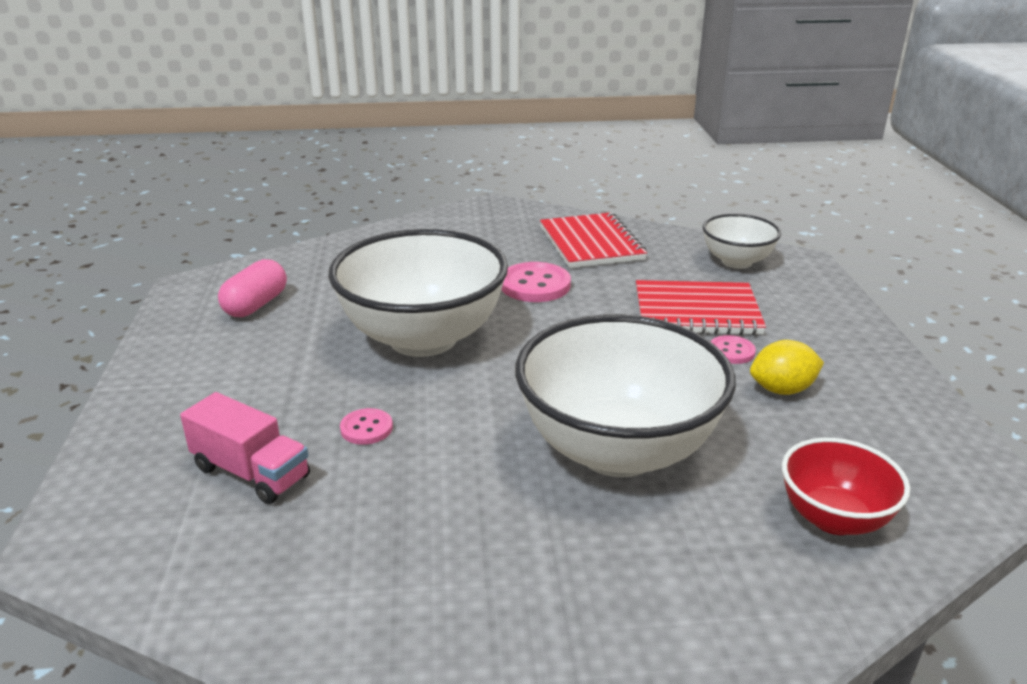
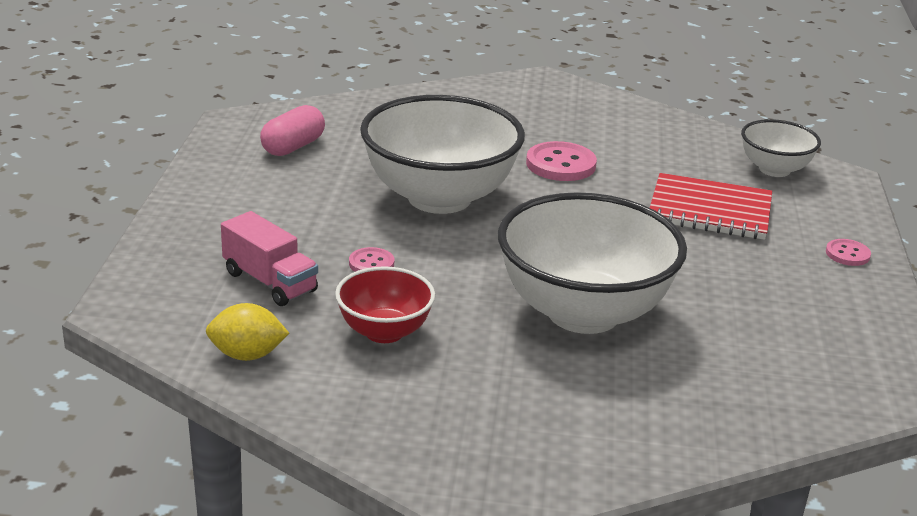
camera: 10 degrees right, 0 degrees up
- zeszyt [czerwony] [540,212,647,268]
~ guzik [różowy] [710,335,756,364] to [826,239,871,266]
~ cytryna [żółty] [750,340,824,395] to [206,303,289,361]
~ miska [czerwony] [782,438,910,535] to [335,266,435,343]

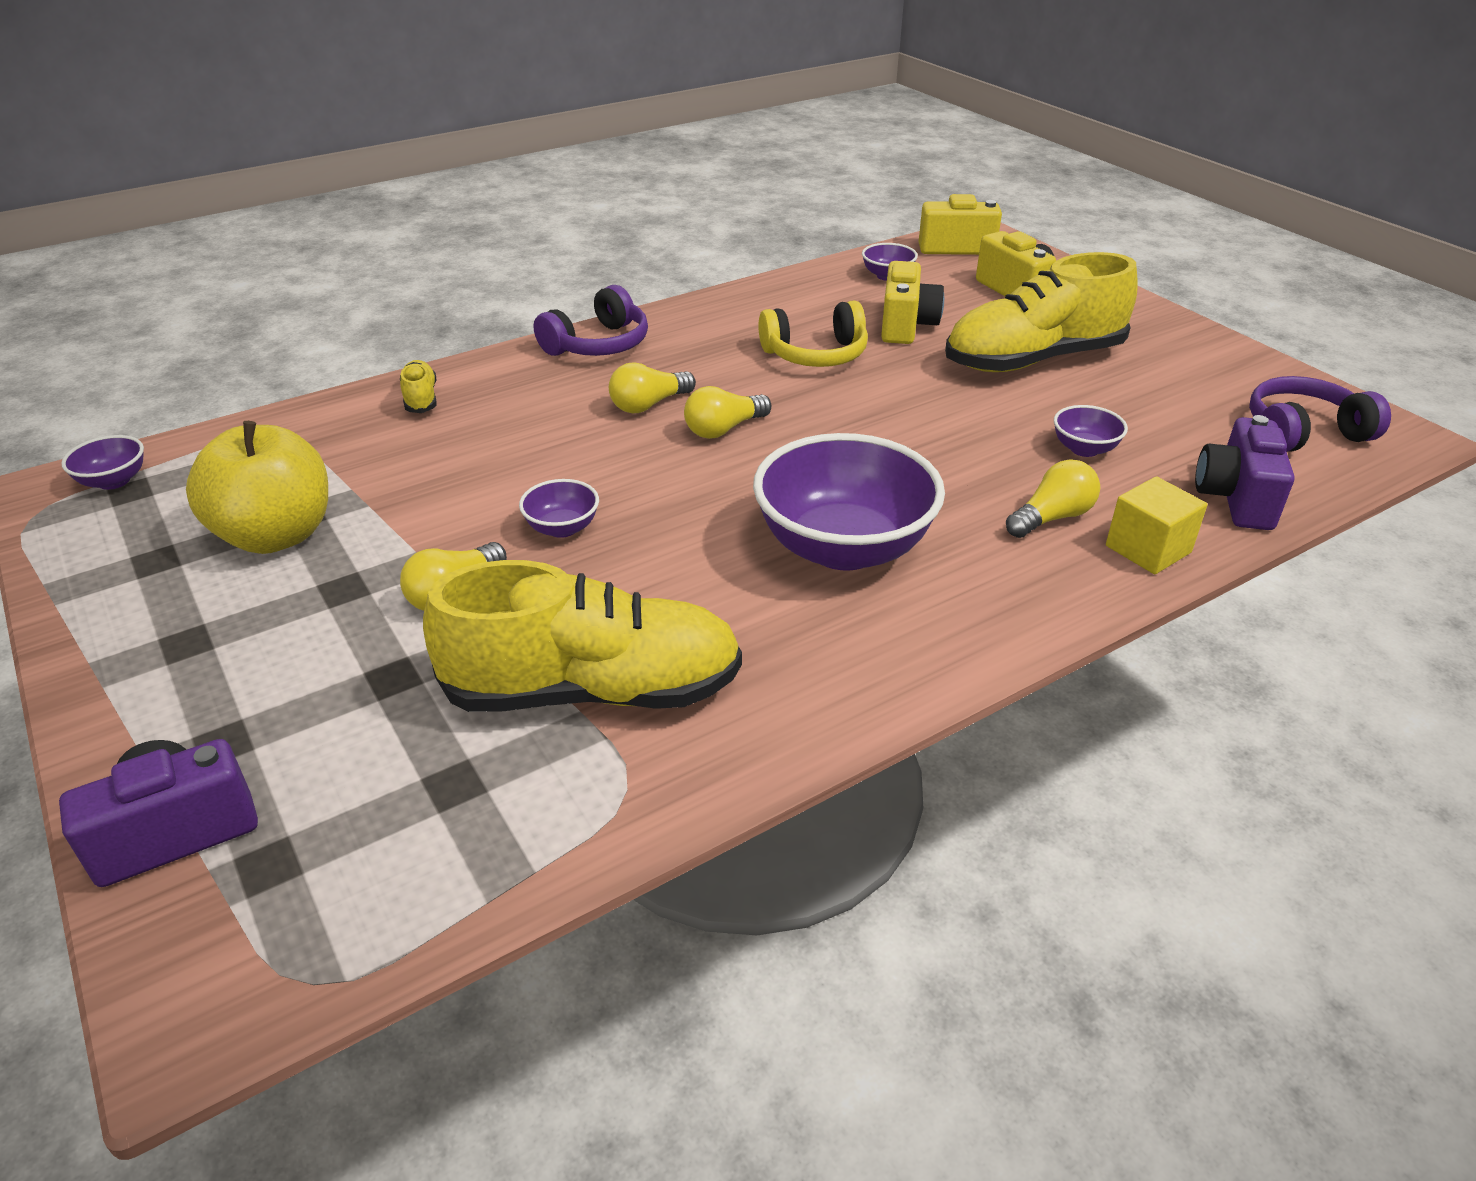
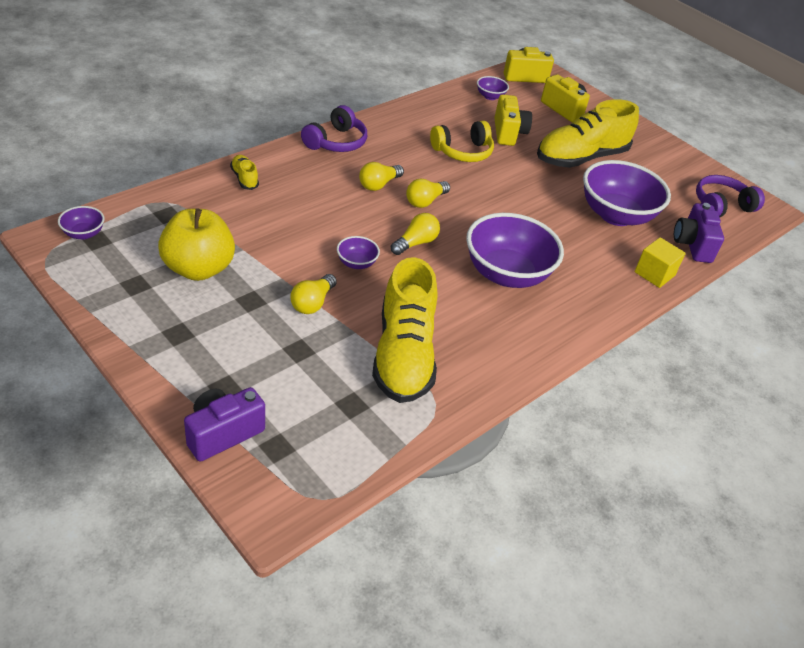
camera: 15 degrees left, 5 degrees up
~ żarówka [żółty] [1006,460,1100,538] to [391,213,440,255]
~ but [żółty] [423,560,742,712] = [372,257,437,403] 105 degrees clockwise
~ miska [fioletowy] [1054,405,1128,457] = [583,160,671,226] x2.28

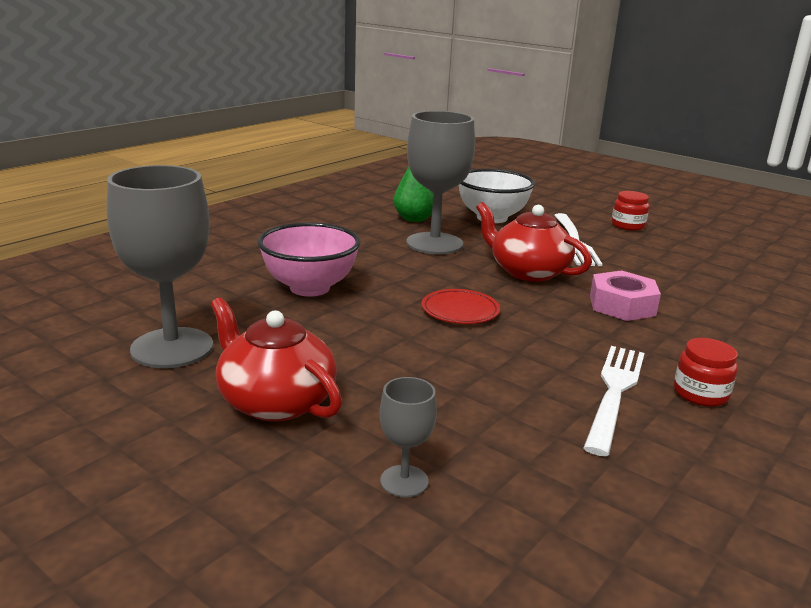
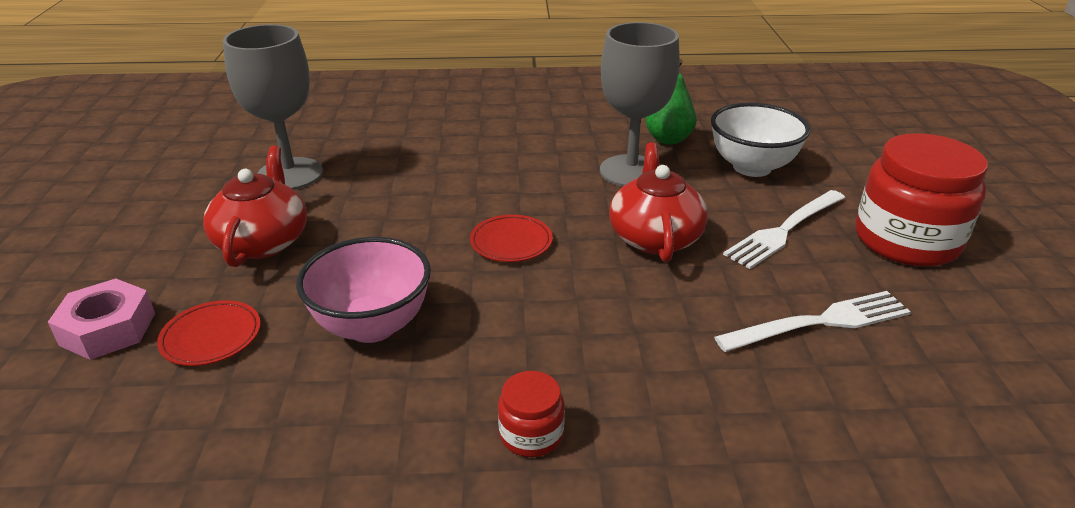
camera: 50 degrees right, 10 degrees up
~ miska [różowy] [257,222,361,297] to [296,237,431,343]
~ widelec [biały] [584,346,645,456] to [714,291,911,352]
~ nakrętka [różowy] [590,270,661,321] to [48,278,155,360]
~ kielich [szary] [380,377,437,498] to talerz [czerwony] [157,300,261,366]
~ słoik [czerwony] [612,191,649,230] = [856,133,988,267] x2.16

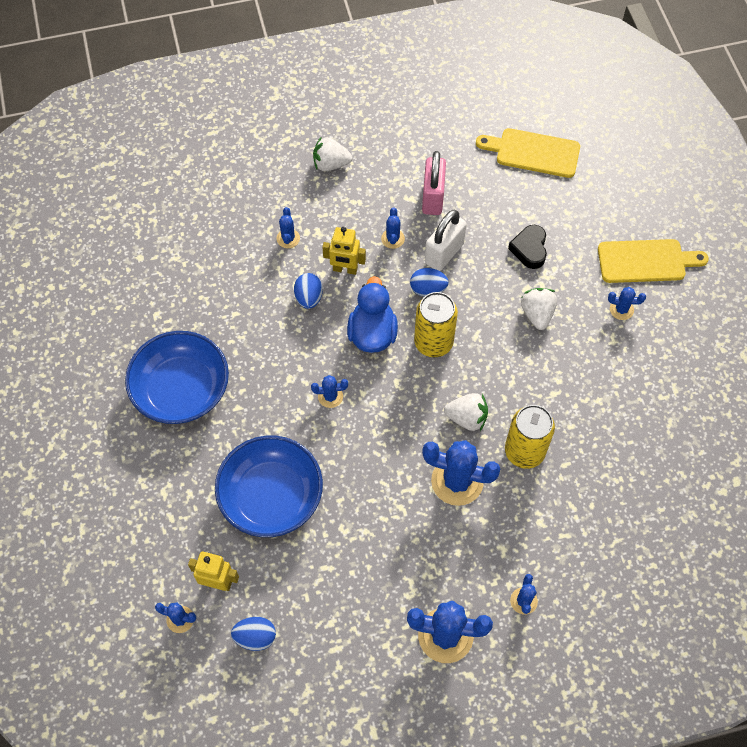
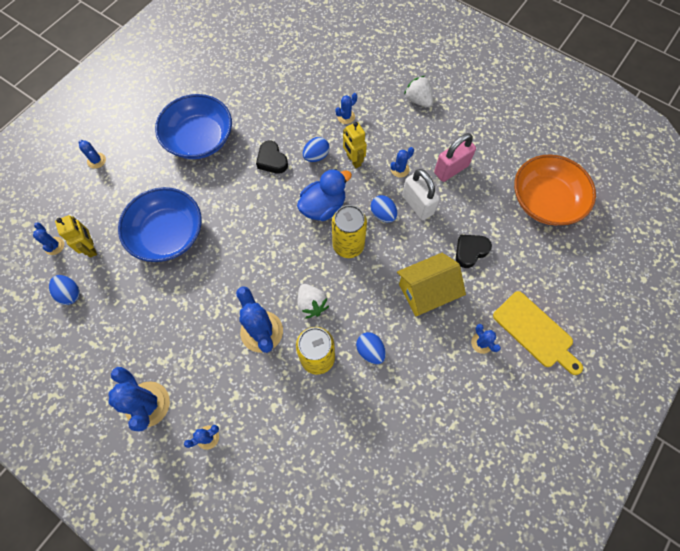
camera: 50 degrees right, 5 degrees up
+ serce [czarny] [256,141,288,174]
+ jajko [niebieski] [356,332,386,364]
~ kaktus [niebieski] [311,375,348,408] to [78,140,106,169]
~ deska do krojenia [żółty] [476,128,580,178] to miska [pomarańczowy] [514,154,596,225]
~ truskawka [biały] [521,288,557,330] to domek [żółty] [397,253,466,316]
~ kłódka [biały] [425,210,467,271] = [402,169,440,220] 60 degrees clockwise

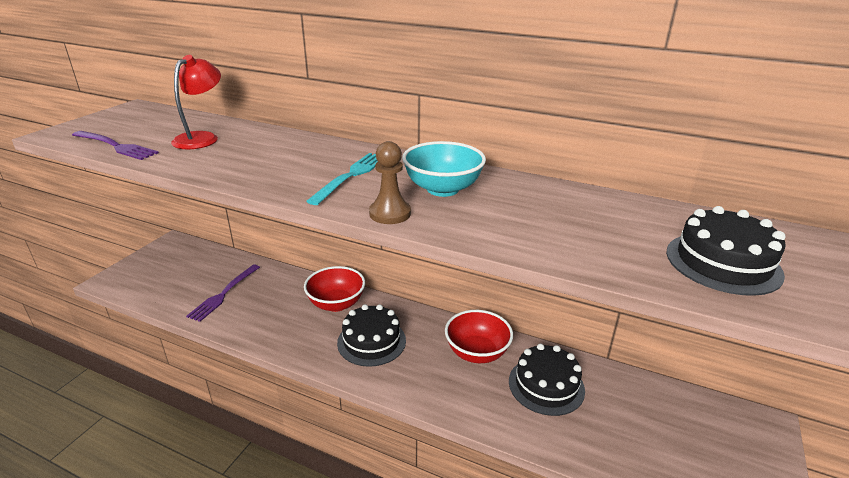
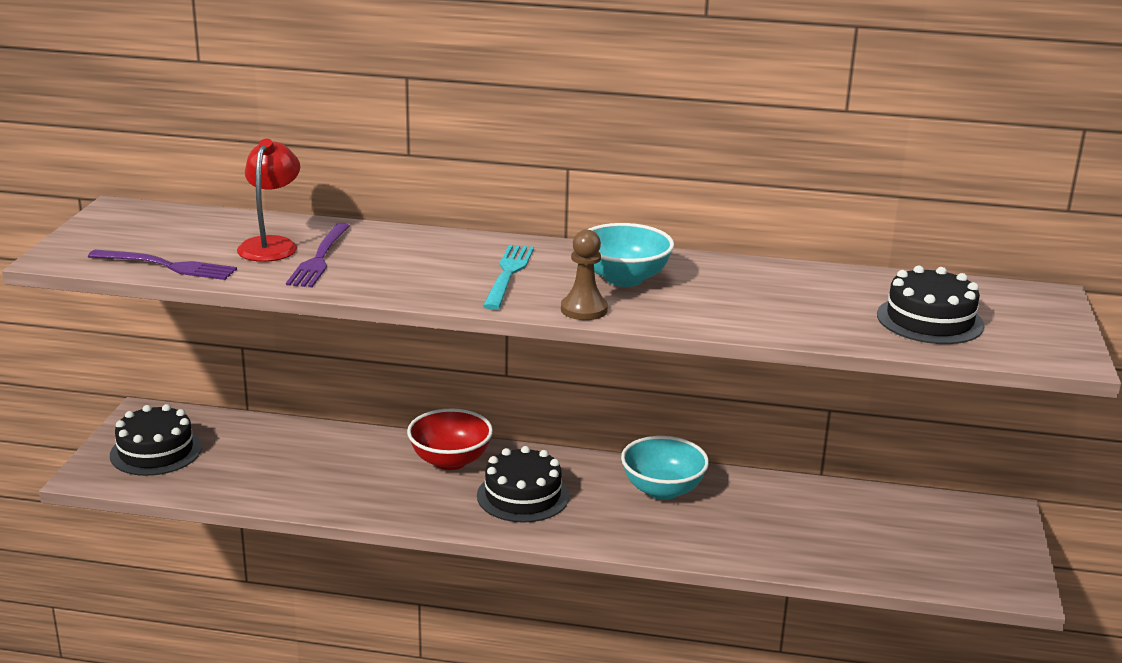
camera: 15 degrees left, 5 degrees down
~ widelec [fioletowy] [186,265,260,322] to [286,223,350,287]
~ tort [czarny] [509,344,585,416] to [110,404,202,476]
~ miska [czerwony] [445,310,513,363] to miska [turkusowy] [621,436,709,500]

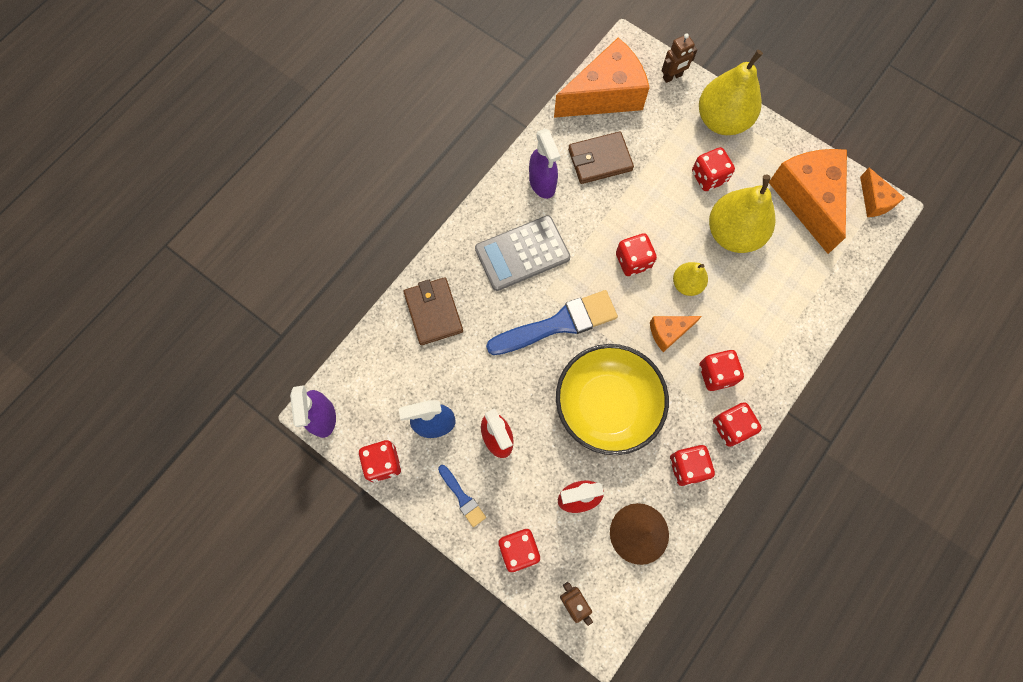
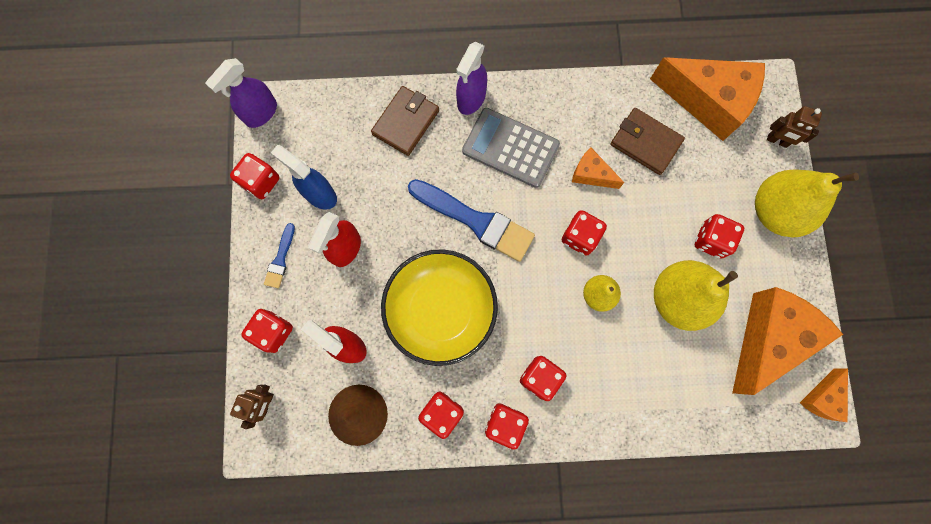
camera: 50 degrees right, 5 degrees up
~ spryskiwacz [fioletowy] [529,129,560,199] to [456,42,487,115]
~ ser [pomarańczowy] [650,316,702,352] to [572,147,624,189]

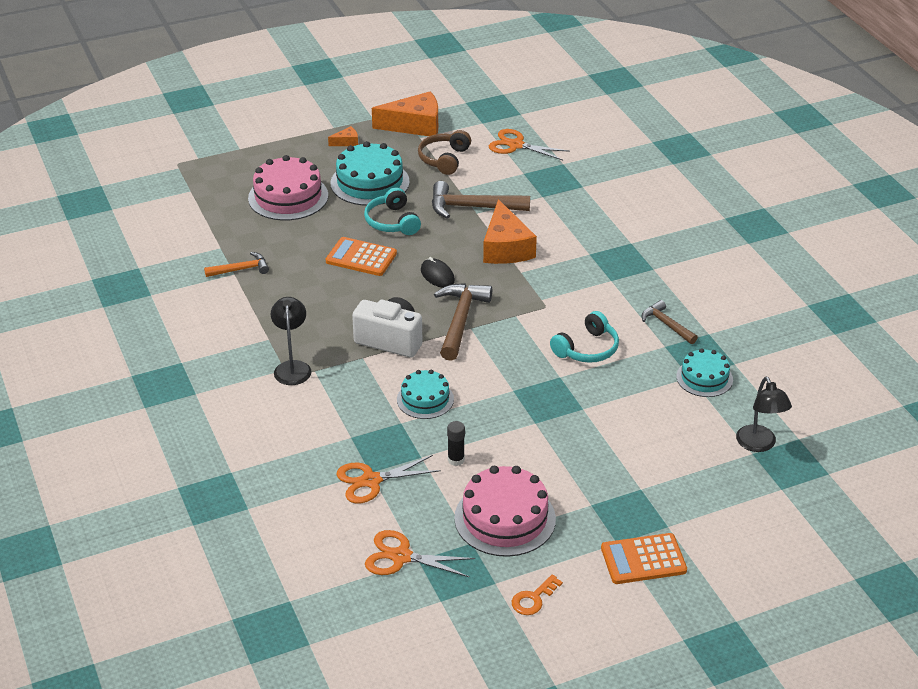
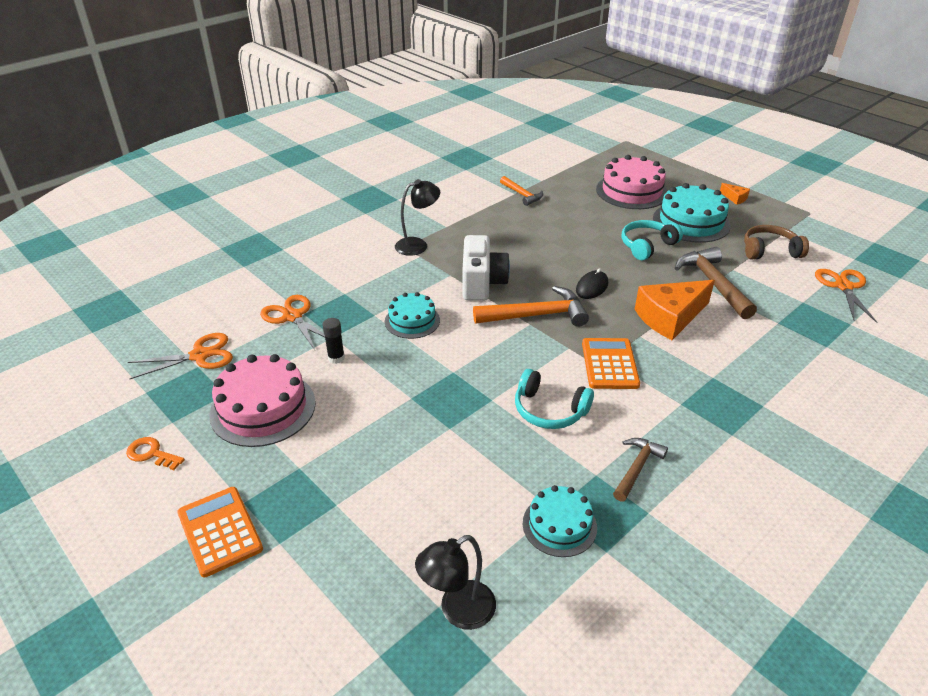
camera: 70 degrees right, 0 degrees up
- ser [pomarańczowy] [372,91,438,136]
~ kalkulator [pomarańczowy] [326,237,397,276] to [582,338,640,389]
~ młotek [brązowy] [434,283,492,361] to młotek [pomarańczowy] [473,286,589,327]
~ nożyczki [pomarańczowy] [365,530,475,577] = [128,333,233,379] 75 degrees clockwise

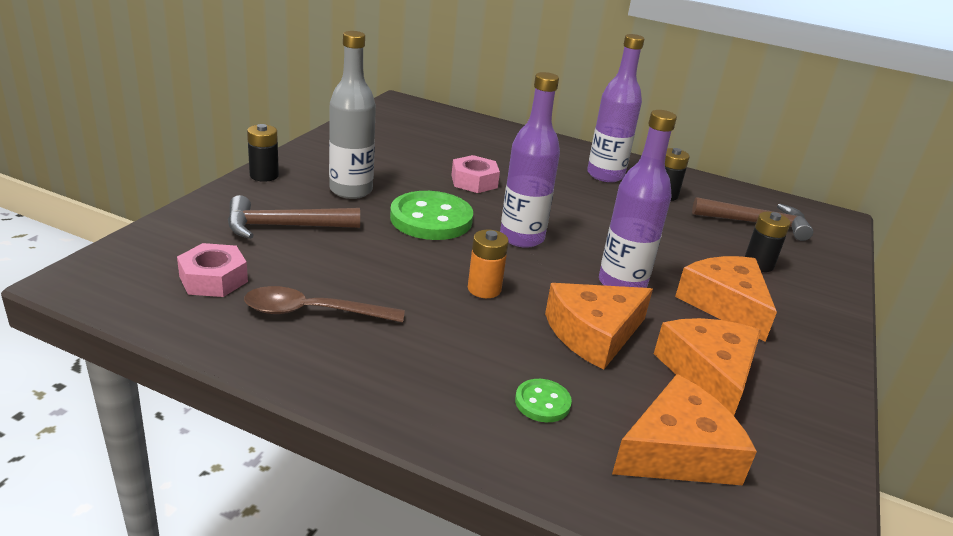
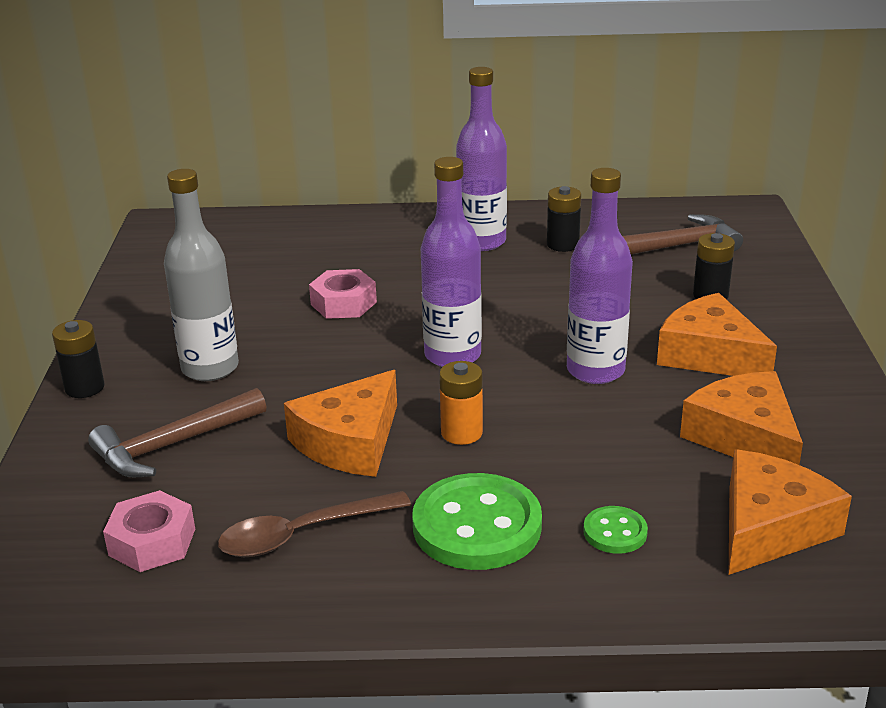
camera: 20 degrees left, 0 degrees up
~ guzik [zielony] [390,191,473,240] to [412,473,542,570]
~ ser [pomarańczowy] [545,283,653,370] to [284,370,397,477]

